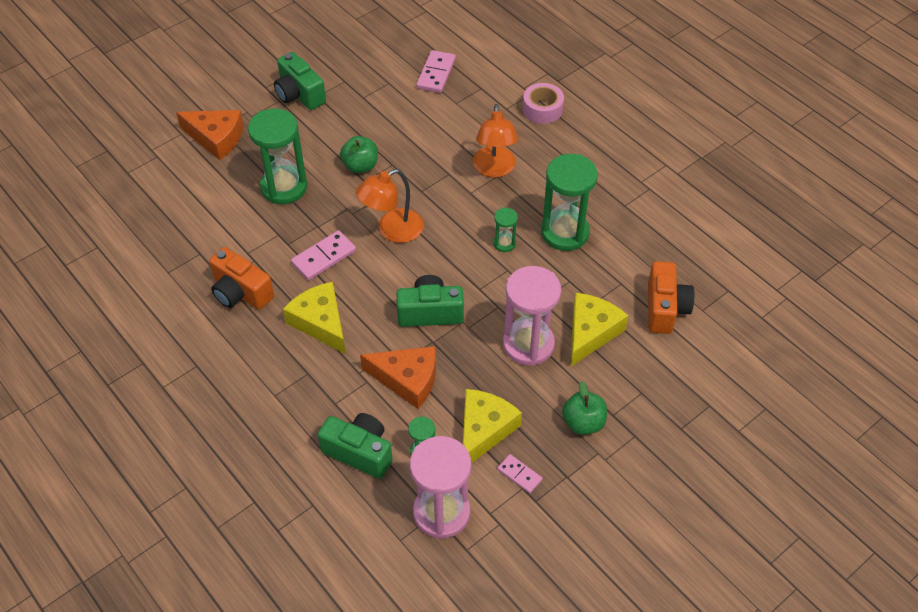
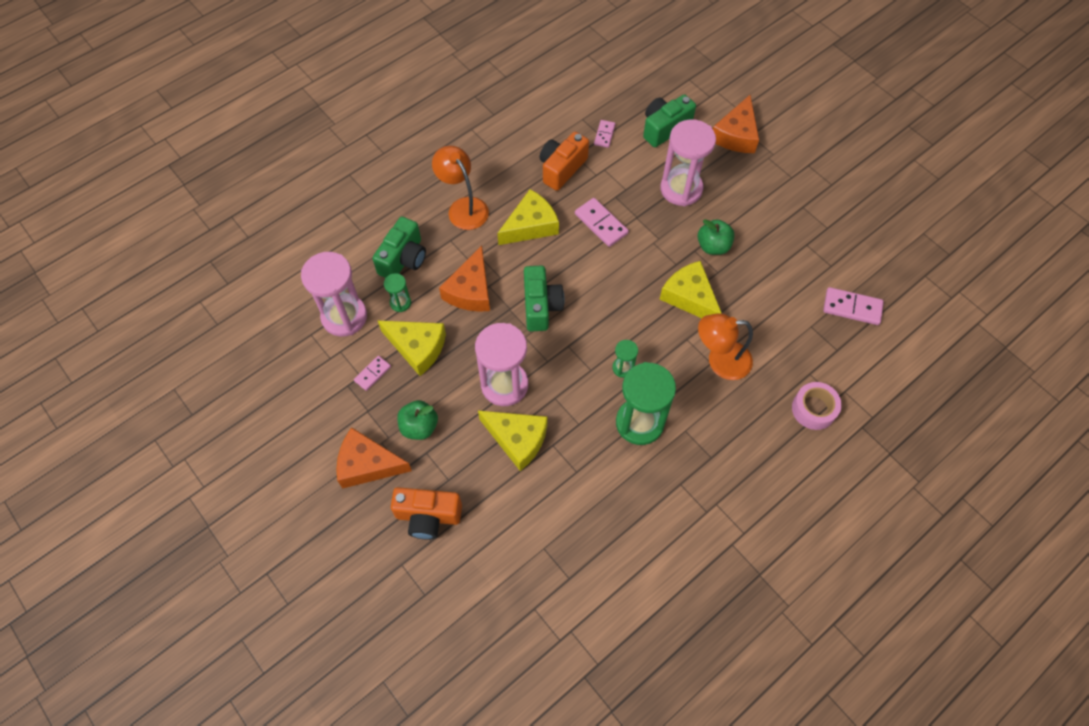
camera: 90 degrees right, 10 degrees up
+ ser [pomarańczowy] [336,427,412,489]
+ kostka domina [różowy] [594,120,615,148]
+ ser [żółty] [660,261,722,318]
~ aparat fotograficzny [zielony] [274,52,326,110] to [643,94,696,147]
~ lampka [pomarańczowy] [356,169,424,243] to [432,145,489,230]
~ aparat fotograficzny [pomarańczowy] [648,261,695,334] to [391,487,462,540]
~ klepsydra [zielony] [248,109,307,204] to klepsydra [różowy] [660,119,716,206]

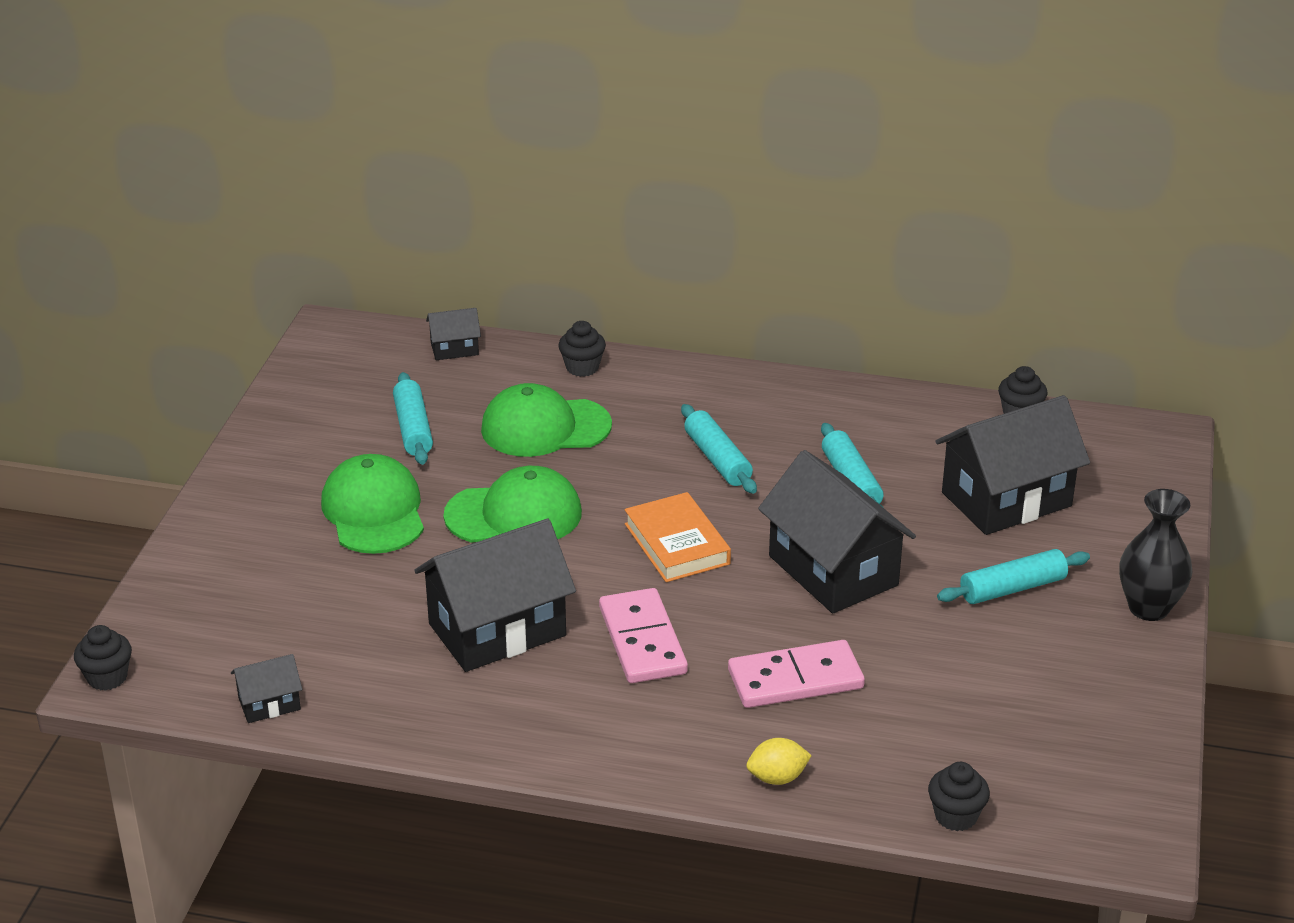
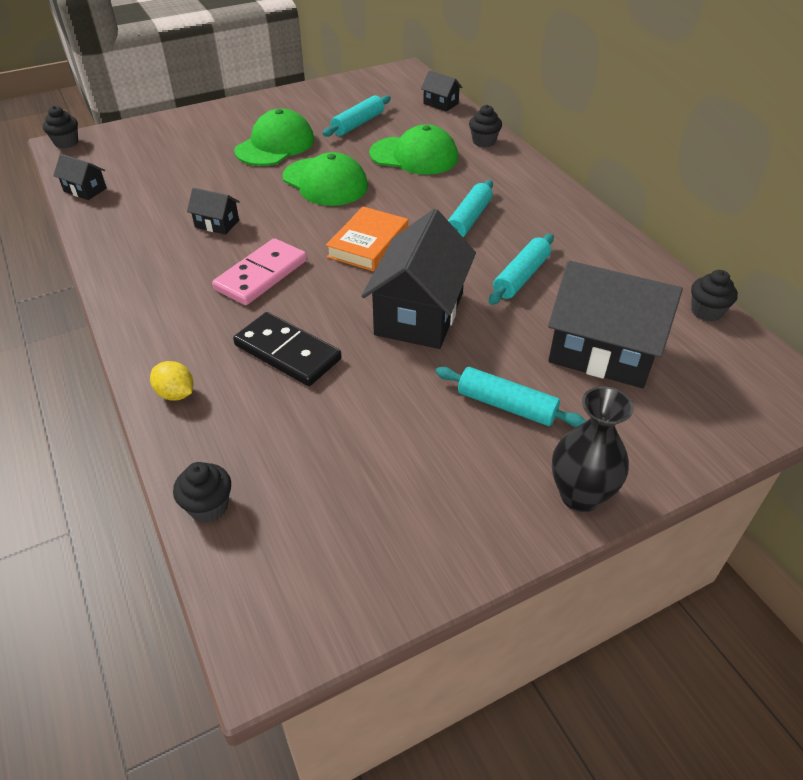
camera: 50 degrees right, 10 degrees up
~ kostka domina [różowy] [728,640,865,708] to kostka domina [czarny] [233,312,342,386]
~ czapka [zielony] [481,383,612,457] = [369,124,458,175] 150 degrees clockwise
~ domek [czarny] [414,519,576,672] = [187,188,240,235] x0.46

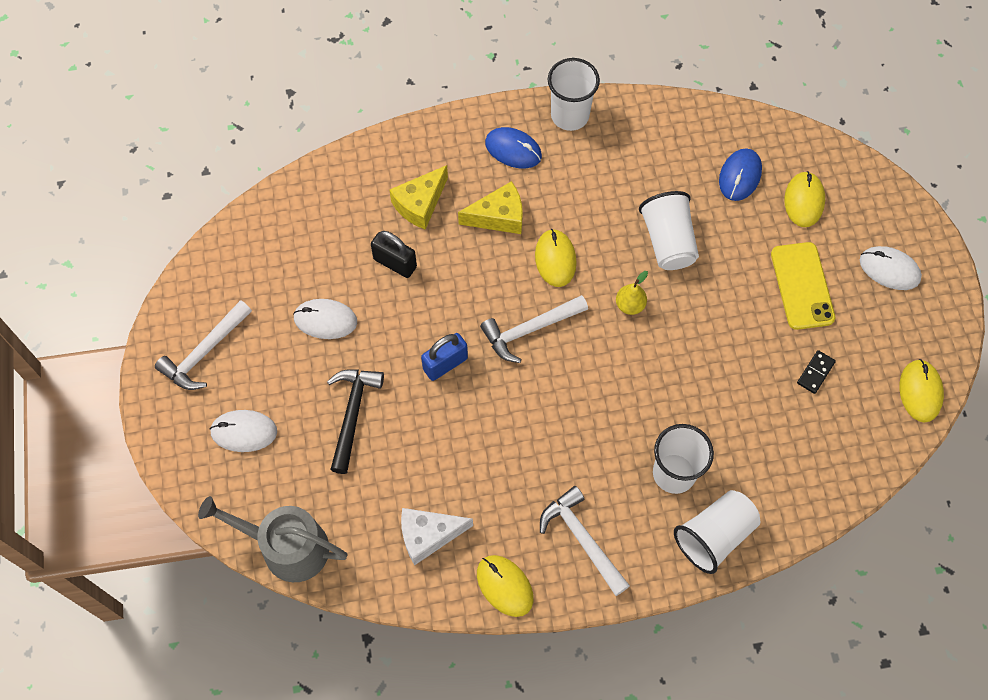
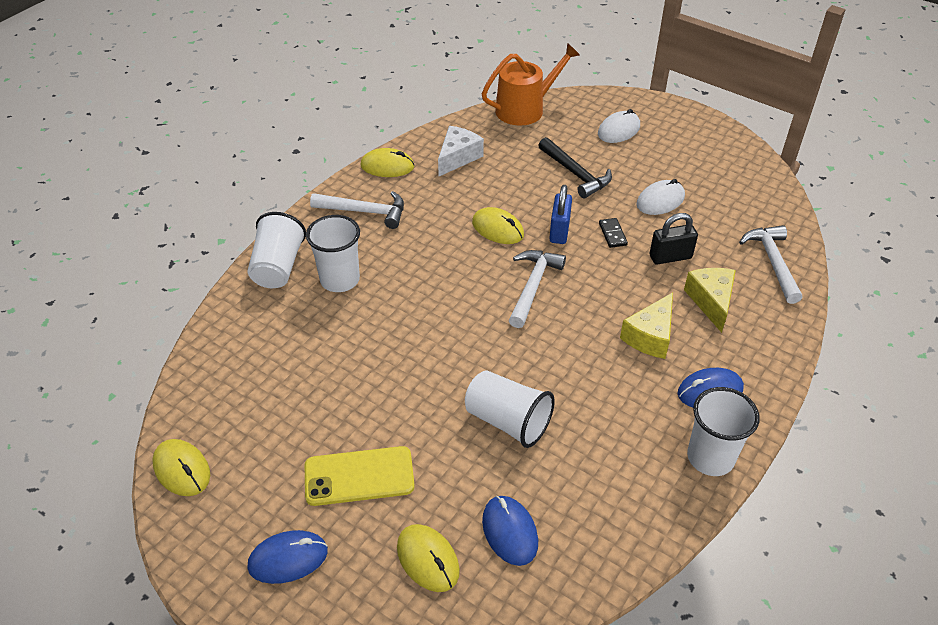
camera: 135 degrees right, 20 degrees down
- gruszka [żółty] [616,271,648,315]
~ młotek [biały] [155,300,252,390] to [739,225,802,304]
~ myszka [żółty] [535,229,577,287] to [472,207,524,244]
~ kostka domina [czarny] [797,350,836,394] to [599,218,628,248]
~ konewka [szary] [198,496,348,582] to konewka [pomarańczowy] [482,43,580,126]
~ myszka [biały] [860,246,922,290] to myszka [niebieski] [247,530,328,584]
~ telefon [żółty] [771,242,836,330] = [305,446,415,506] 45 degrees counterclockwise

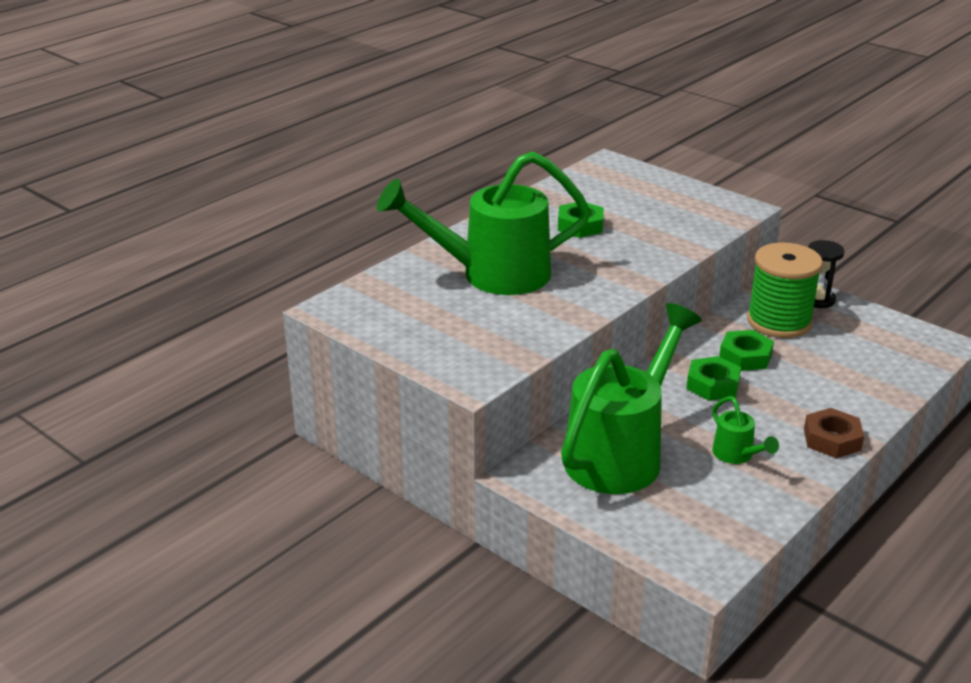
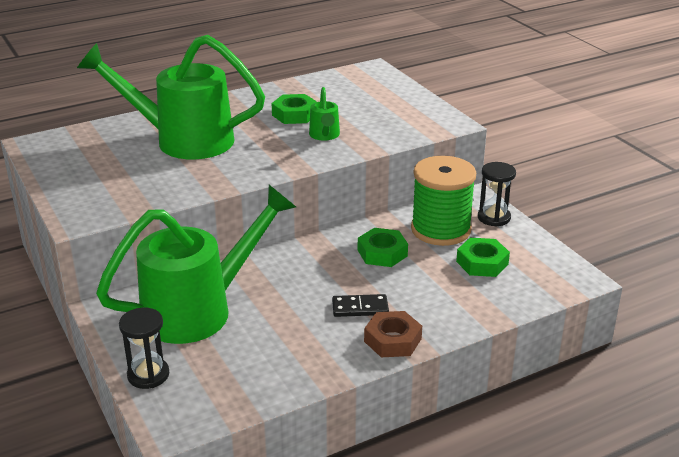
camera: 20 degrees right, 0 degrees up
+ klepsydra [czarny] [119,308,169,389]
+ kostka domina [czarny] [332,294,389,317]
~ nakrętka [zielony] [686,356,741,401] to [456,238,510,277]
~ konewka [zielony] [712,396,779,464] to [309,87,340,140]

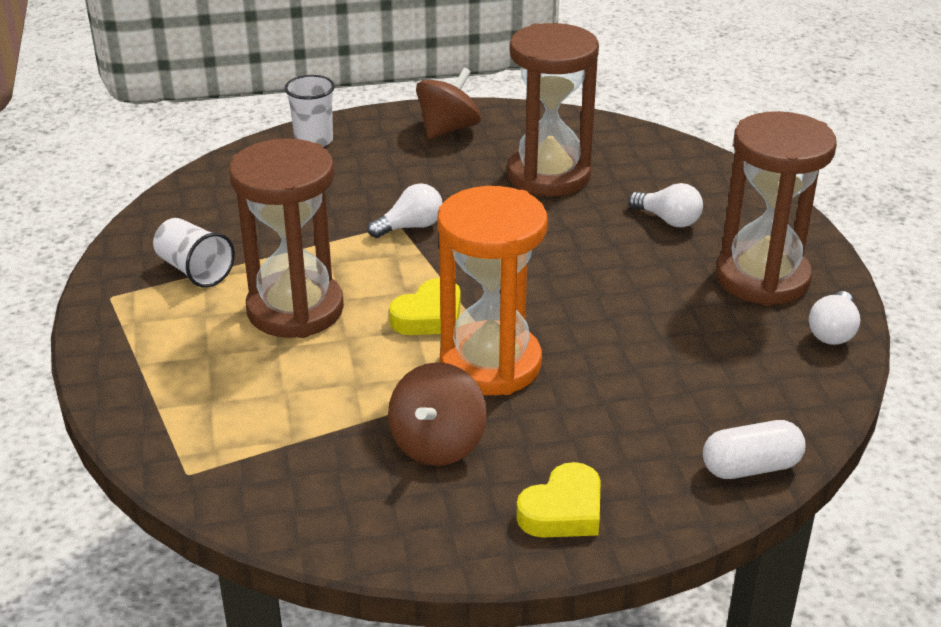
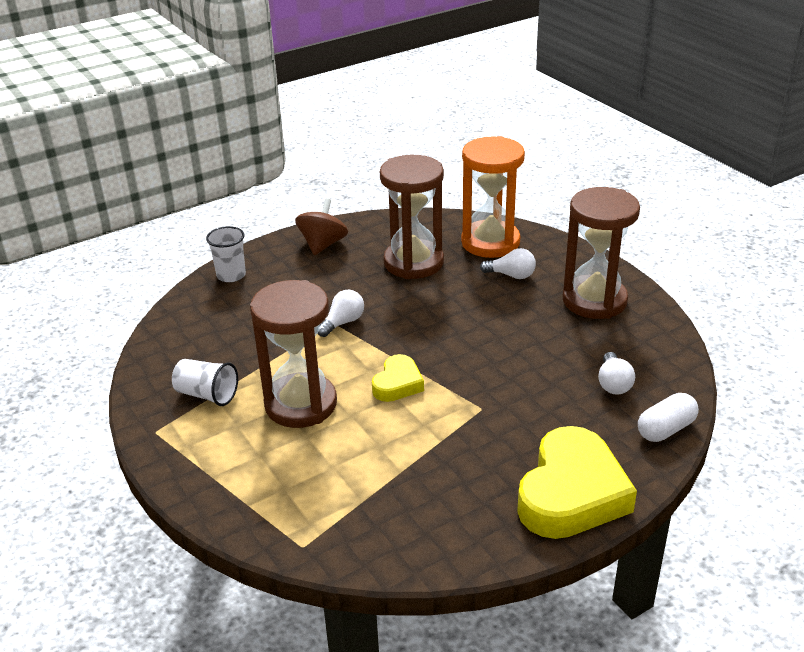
camera: 20 degrees left, 0 degrees up
- bączek [brązowy] [388,362,487,466]
~ klepsydra [pomarańczowy] [437,186,547,395] to [461,136,525,258]
~ żarówka [biały] [809,291,860,345] to [598,352,635,395]
~ serce [żółty] [516,462,601,538] = [517,426,637,539] x1.92

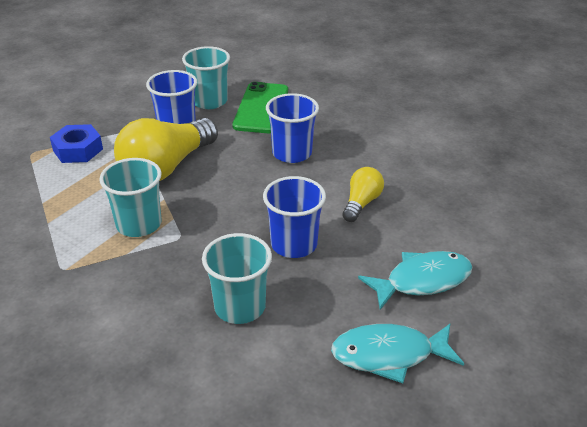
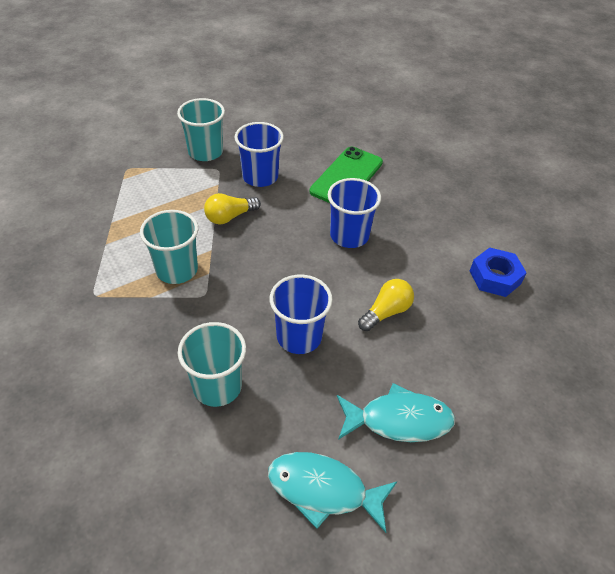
camera: 20 degrees right, 10 degrees up
~ nakrętka [niebieski] [50,124,103,163] to [470,247,527,297]
~ szklanka [turkusowy] [182,46,230,109] to [177,98,225,161]
~ żarówka [żółty] [114,118,218,181] = [204,193,261,225] x0.51

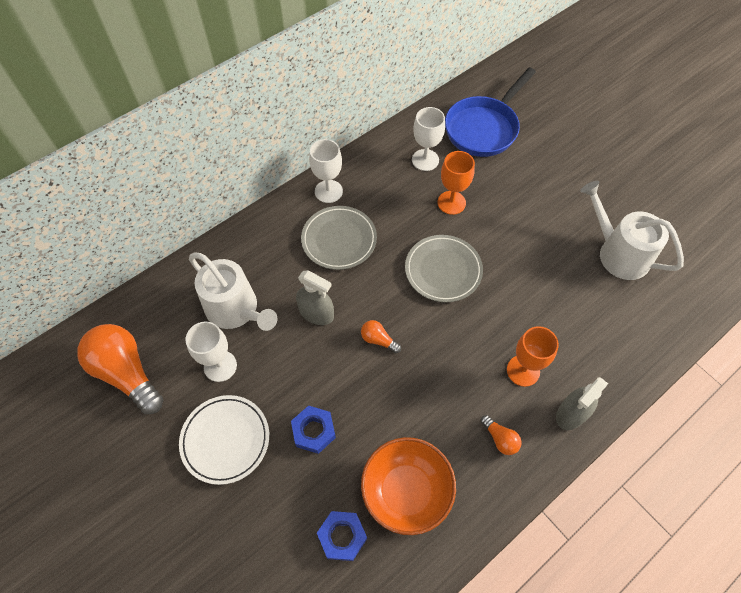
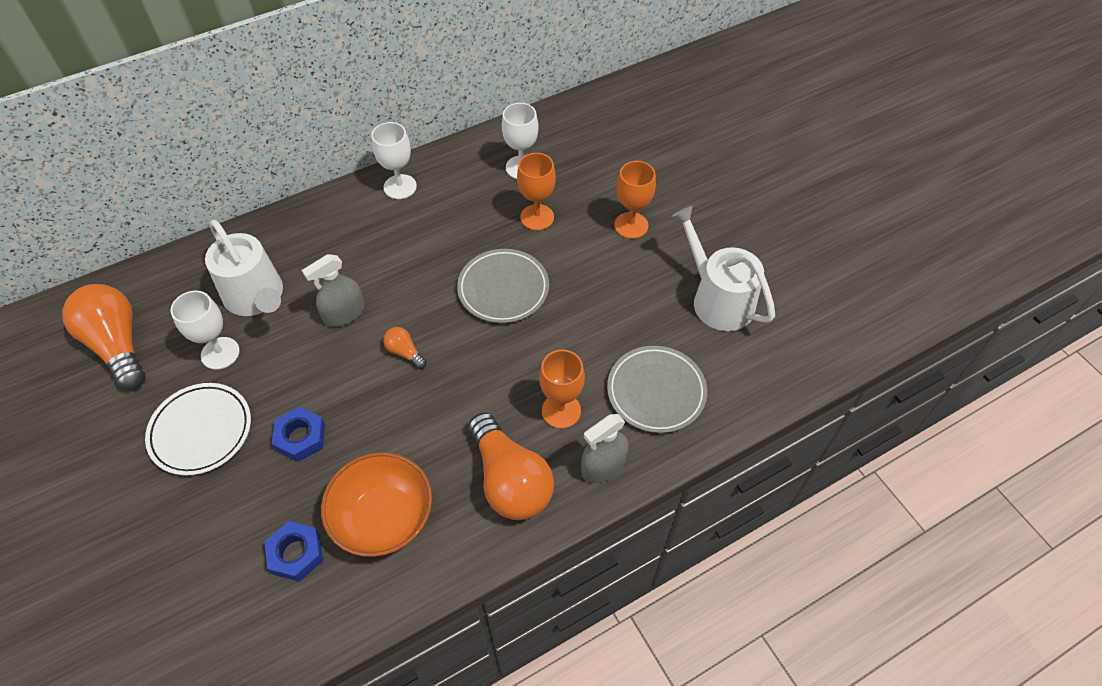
camera: 10 degrees right, 5 degrees down
- patelnia [niebieski] [445,67,536,157]
+ kielich [pomarańczowy] [614,161,656,239]
~ talerz [szary] [301,206,377,270] to [607,346,707,433]
~ spryskiwacz [szary] [296,270,334,325] = [302,254,365,327] 105 degrees clockwise
~ żarówka [pomarańczowy] [481,415,522,455] = [468,413,554,520] x2.26

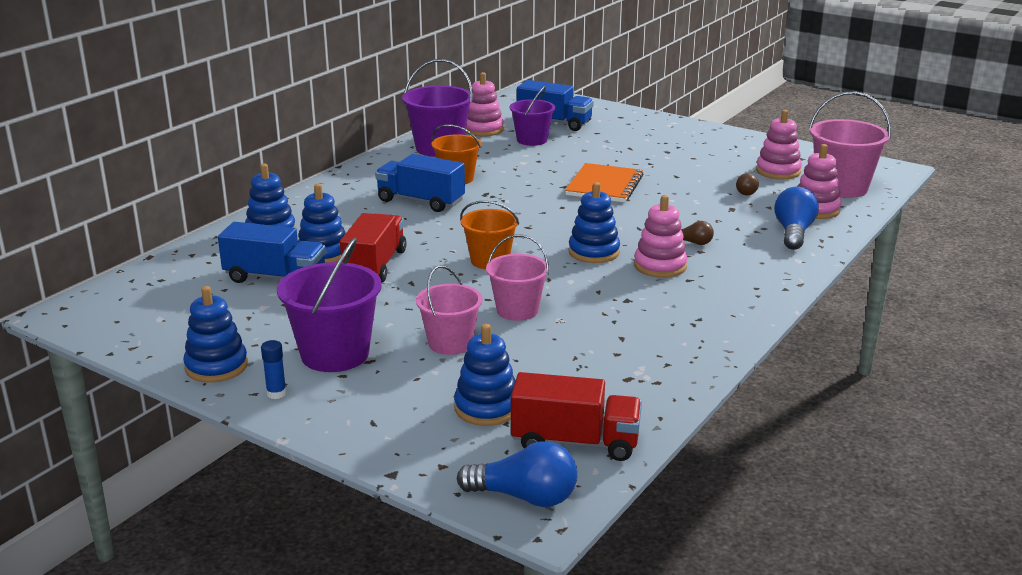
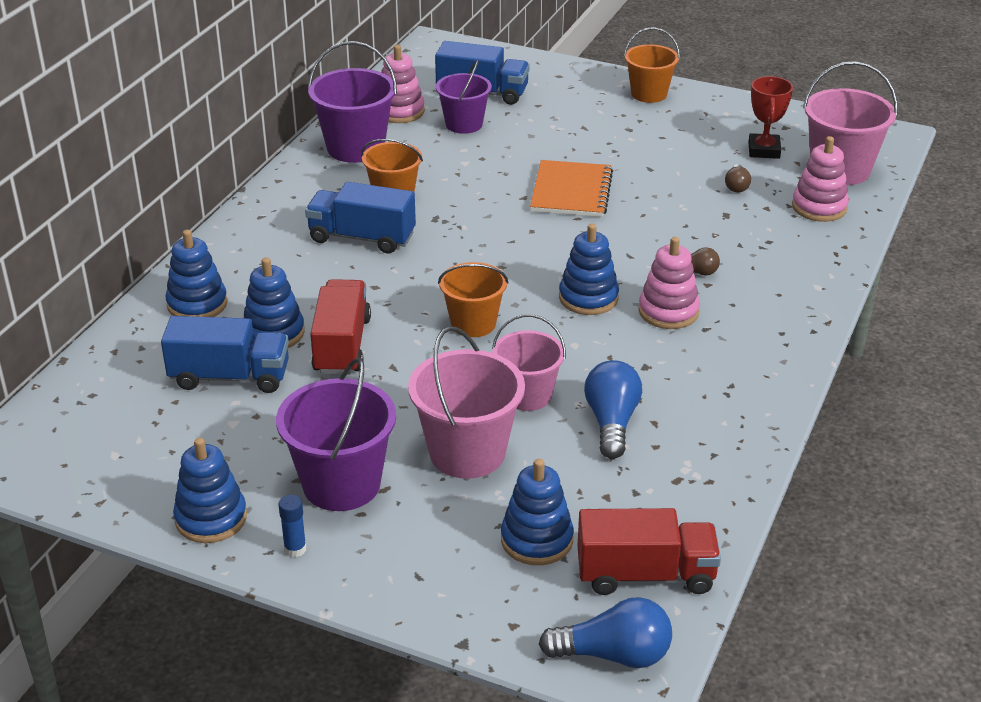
camera: 10 degrees left, 10 degrees up
+ wiadro [pomarańczowy] [624,27,680,103]
~ żarówka [niebieski] [774,187,819,250] to [584,360,642,459]
~ zabawka nakładanka [różowy] [756,110,802,179] to puchar [czerwony] [749,76,793,159]
~ wiadro [różowy] [416,265,483,355] = [408,326,525,479] x1.52

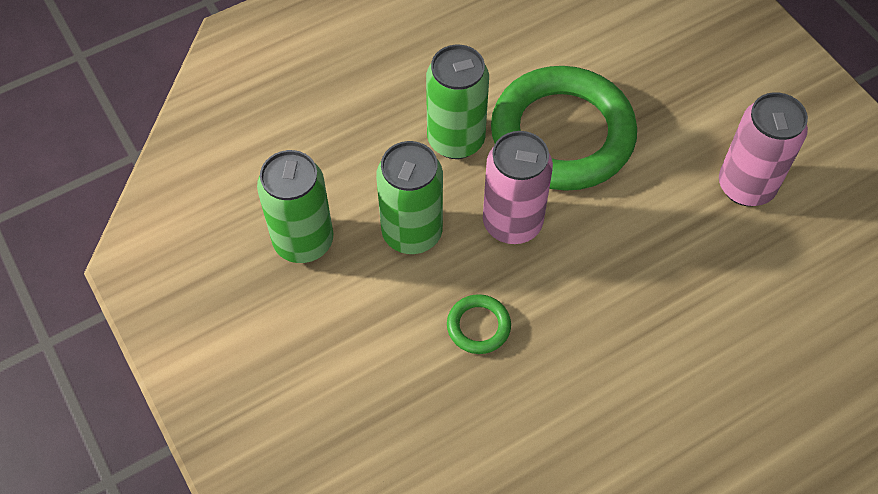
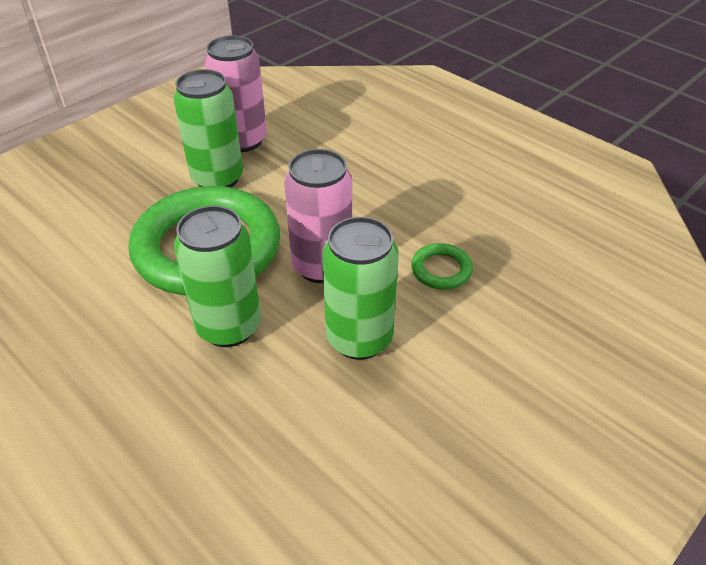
camera: 105 degrees left, 15 degrees down
~ puszka [zielony] [257,150,333,263] to [174,69,243,187]

